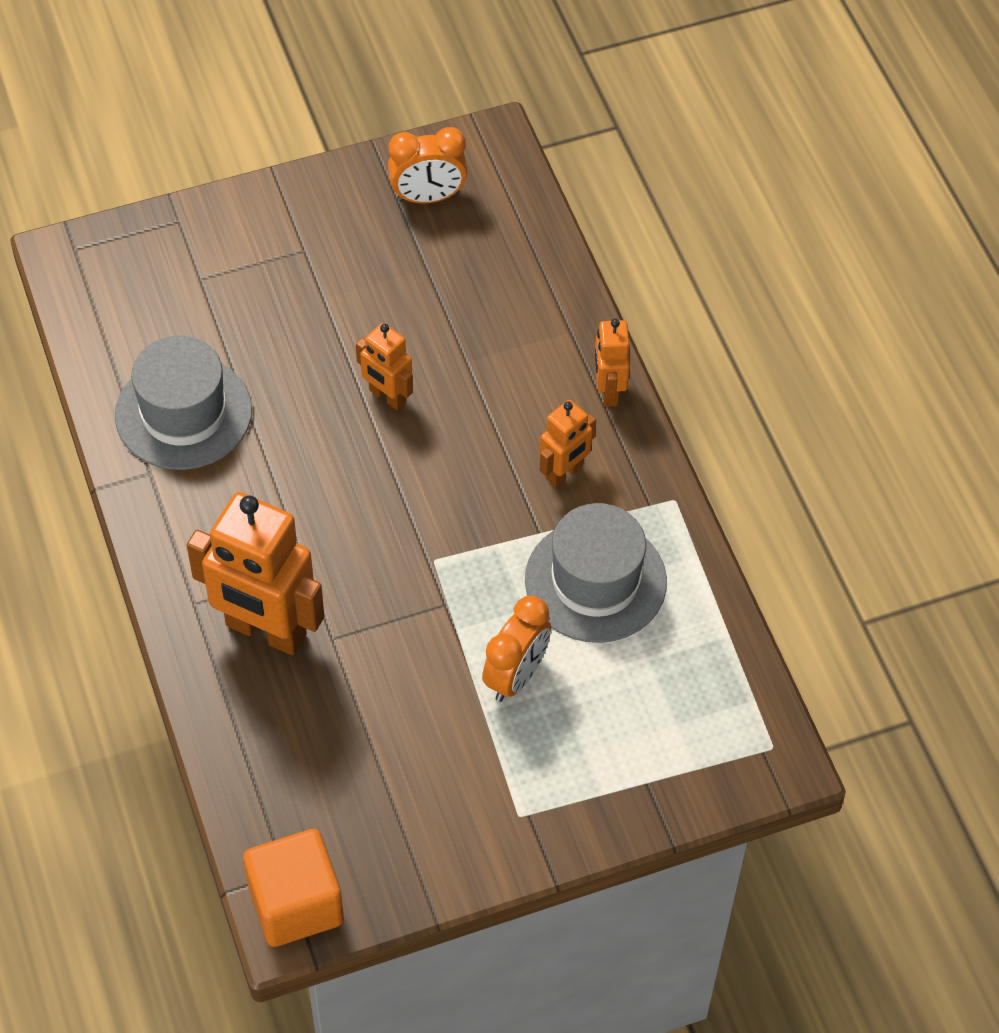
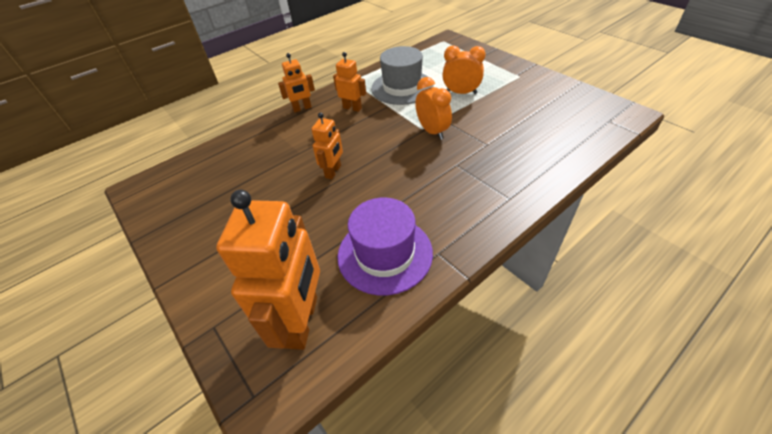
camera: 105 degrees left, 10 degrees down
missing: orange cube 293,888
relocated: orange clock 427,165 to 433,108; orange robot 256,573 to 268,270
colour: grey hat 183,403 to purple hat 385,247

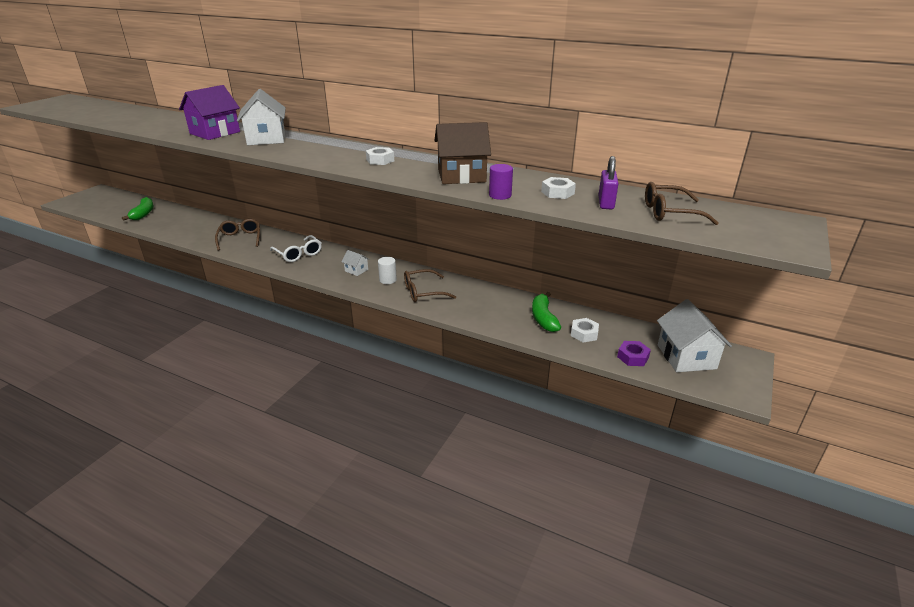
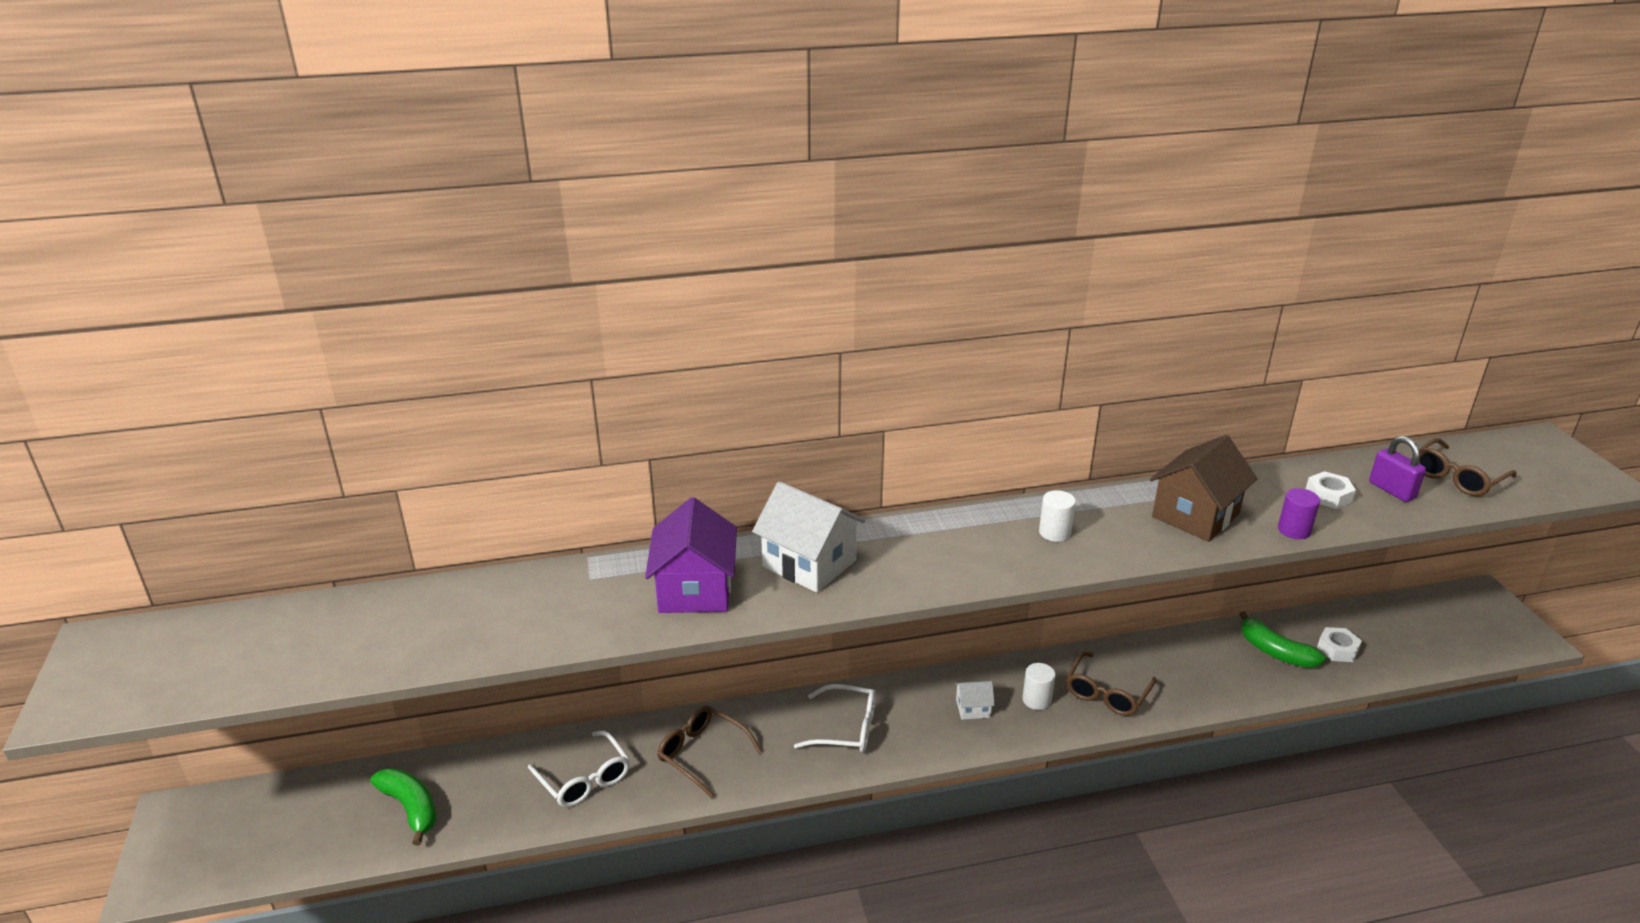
camera: 40 degrees left, 0 degrees up
missing: white house 694,335; purple nut 634,353
appeared: white glasses 579,769
exchanged: white nut 380,156 to white cylinder 1057,516

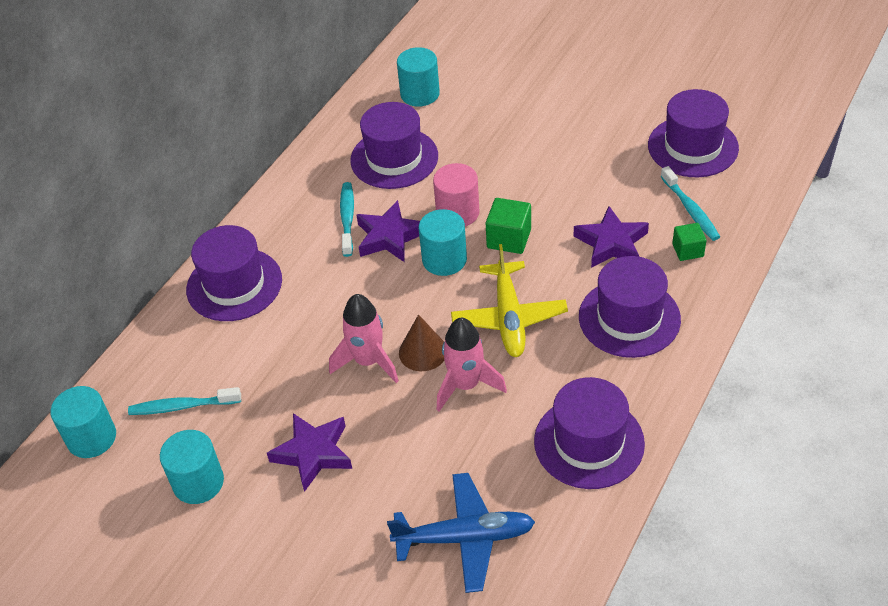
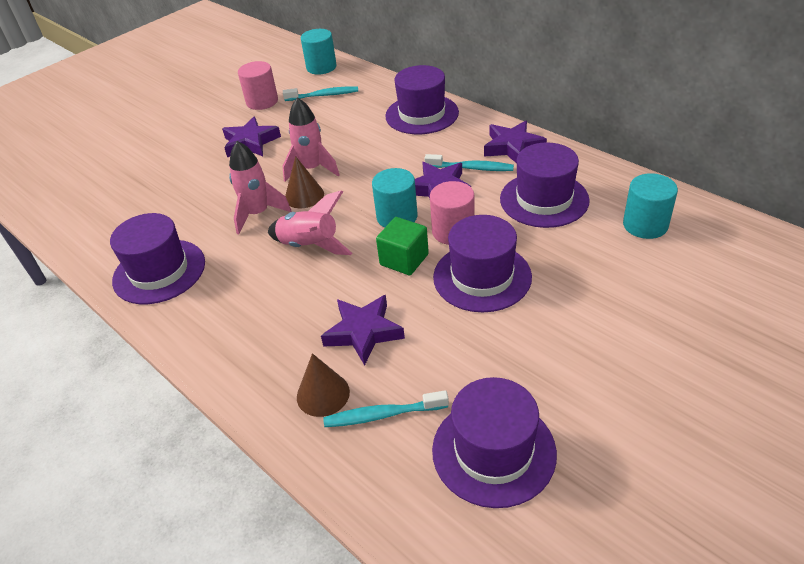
camera: 105 degrees right, 5 degrees down
missing: blue plane 461,533
appeared: purple star 515,142
relocated: purple hat 630,307 to 482,263
exchanged: green cube 689,242 to brown cone 323,385; yellow plane 509,300 to pink rocket 310,222
colour: turquoise cylinder 192,467 to pink cylinder 258,85
spun: turquoise toothbrush 184,401 = 320,93 75 degrees clockwise

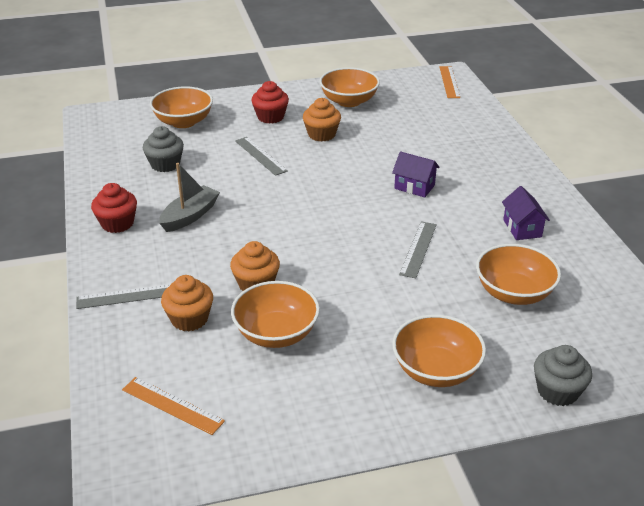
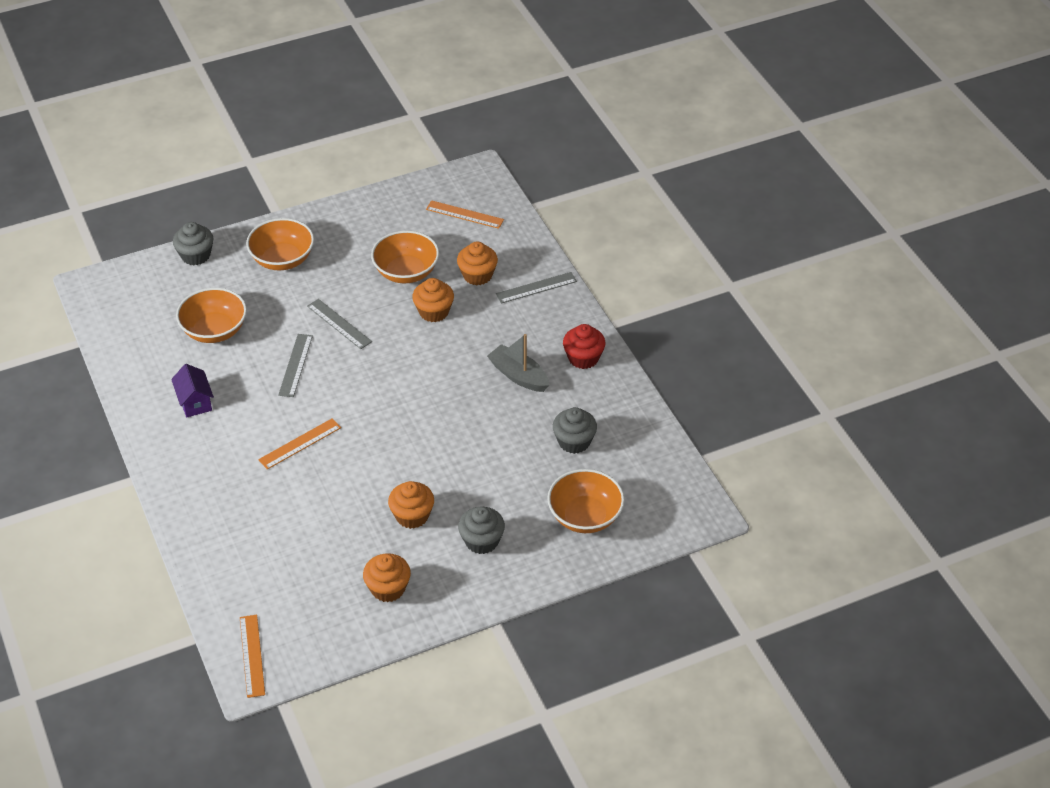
camera: 170 degrees right, 10 degrees up
relocated: grey ruler 261,156 to 339,324
exchanged: orange bowl 349,87 to orange cupcake 387,577; purple house 416,174 to orange ruler 299,444
colour: red cupcake 270,102 to grey cupcake 481,530
spun: grey boat 189,197 = 518,363 105 degrees clockwise

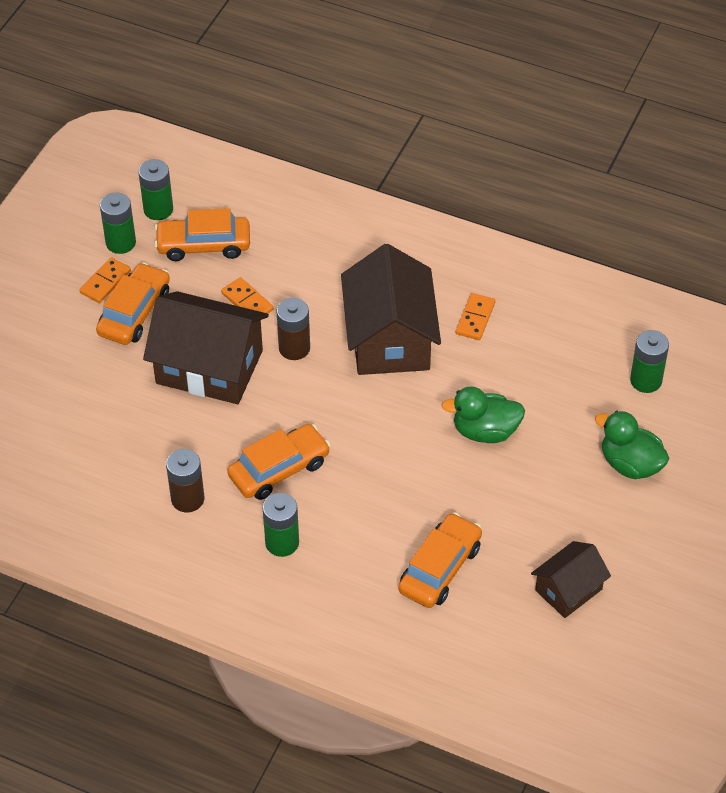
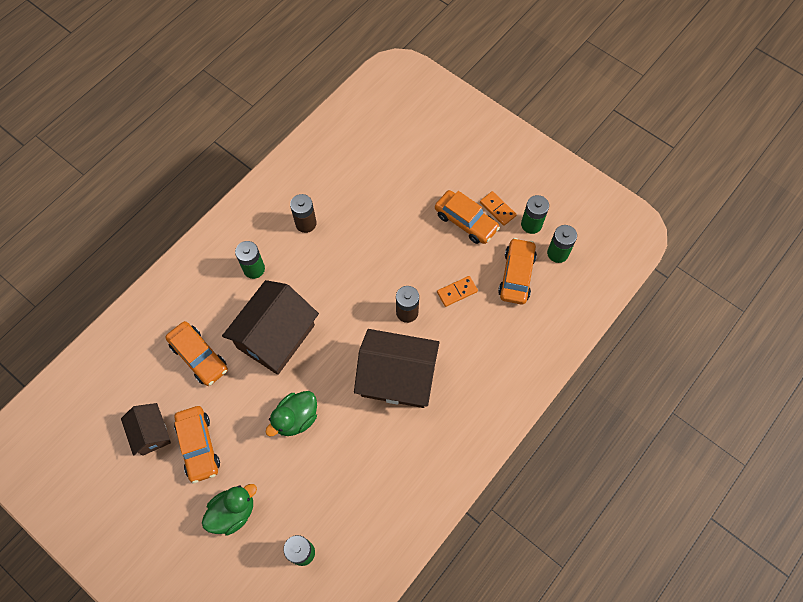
camera: 105 degrees right, 15 degrees up
missing: orange domino 475,316
relocated: brown house 206,347 to 270,327; orange car 278,462 to 197,444
spun: green duck 483,414 = 291,413 150 degrees counterclockwise

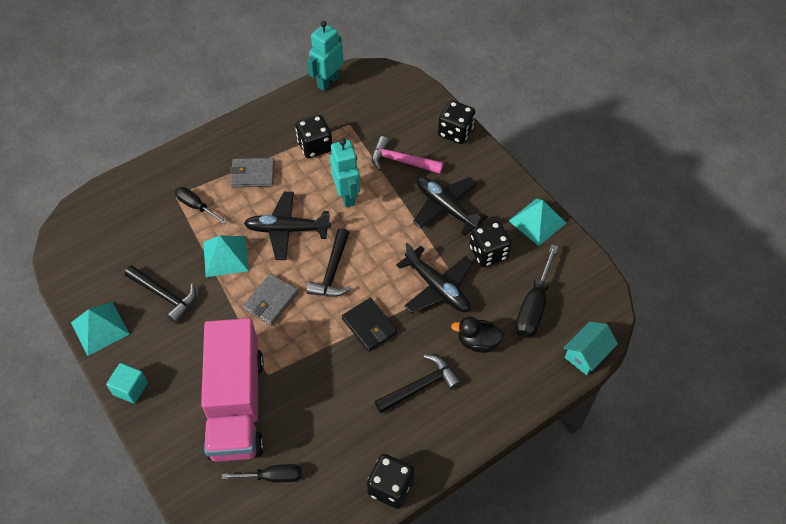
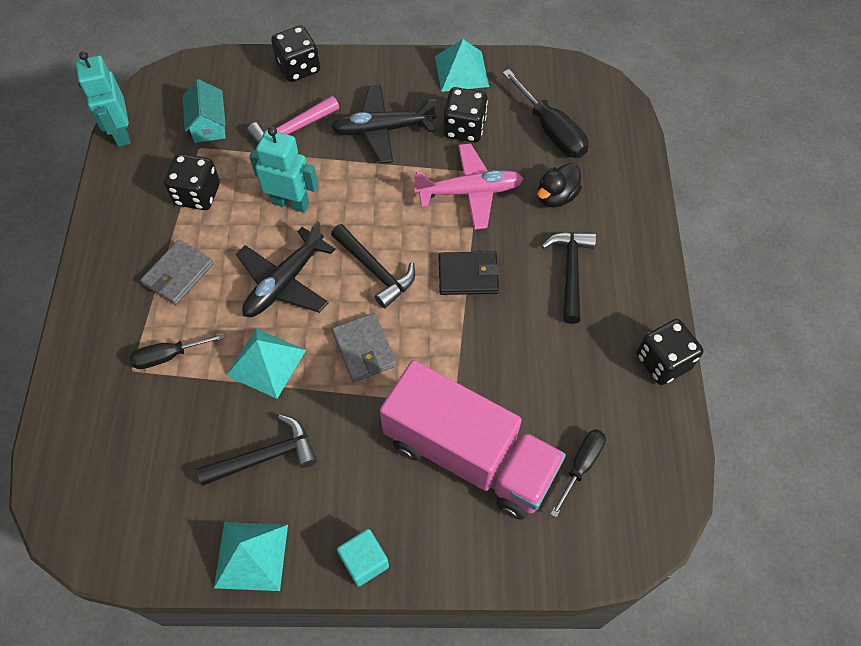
camera: 55 degrees left, 5 degrees up
relocated: turquoise house 591,348 to 204,111
colour: black plane 434,278 to pink plane 469,186

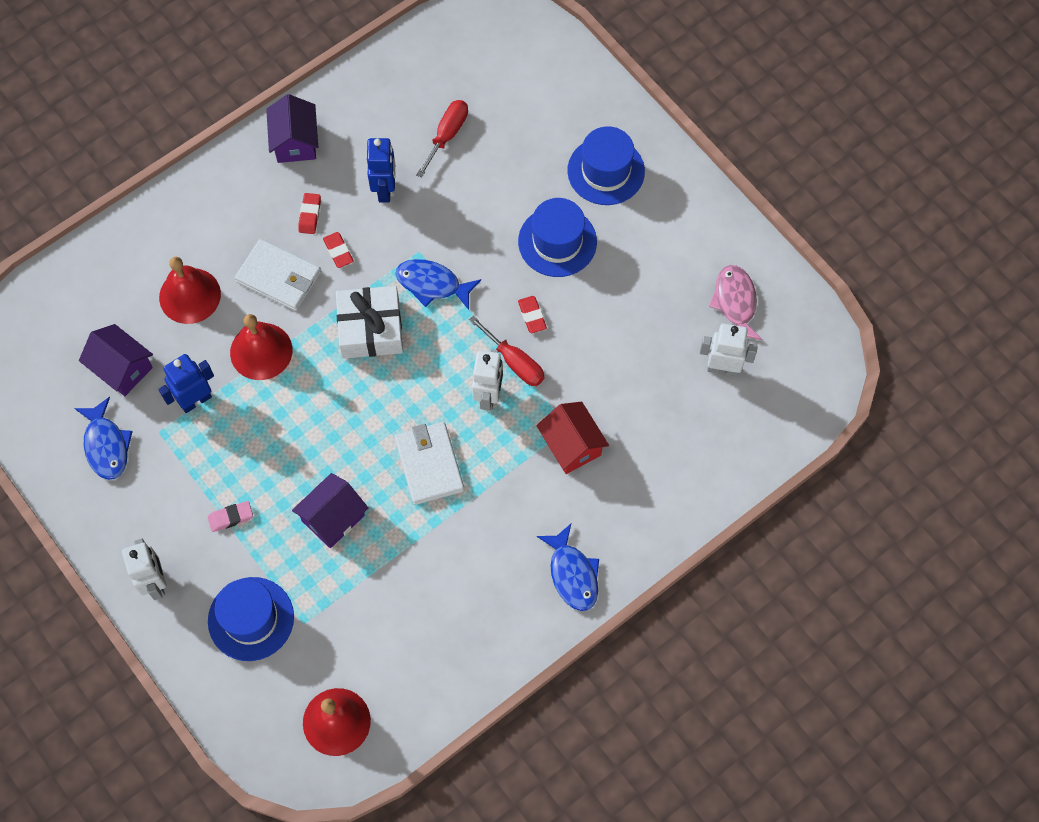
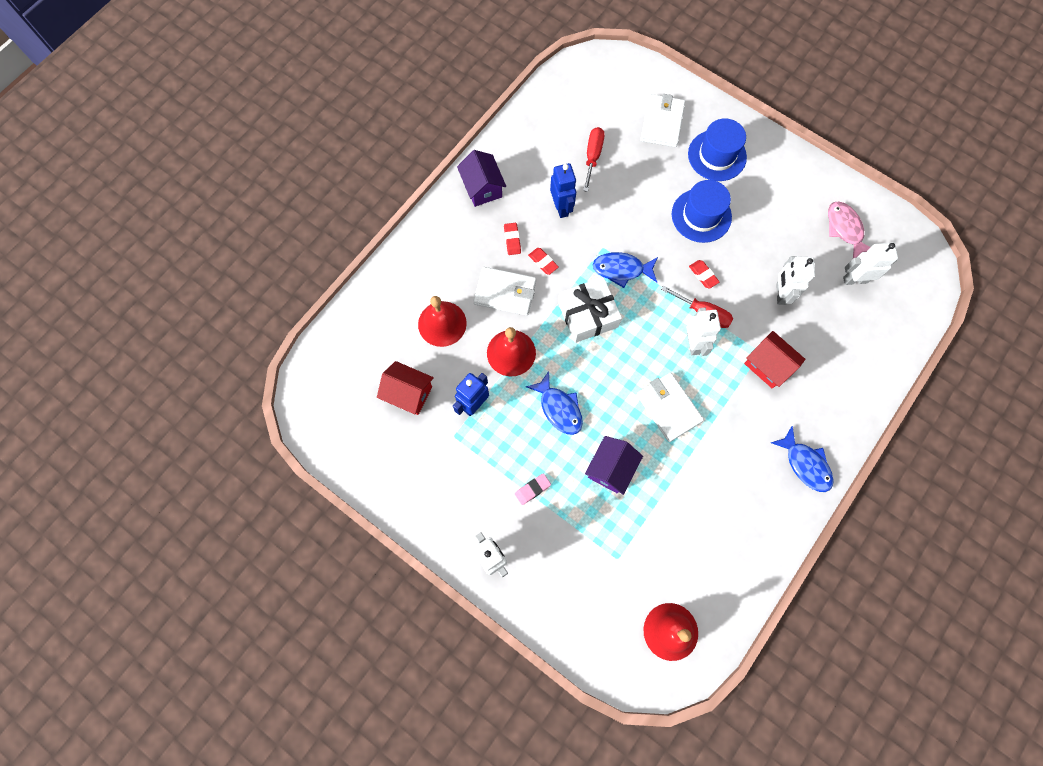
camera: 15 degrees left, 5 degrees up
missing: blue hat 251,619
appeared: white wallet 663,120; white robot 795,280
relocated: blue fish 103,438 to 554,403
colour: purple house 116,360 to red house 405,388

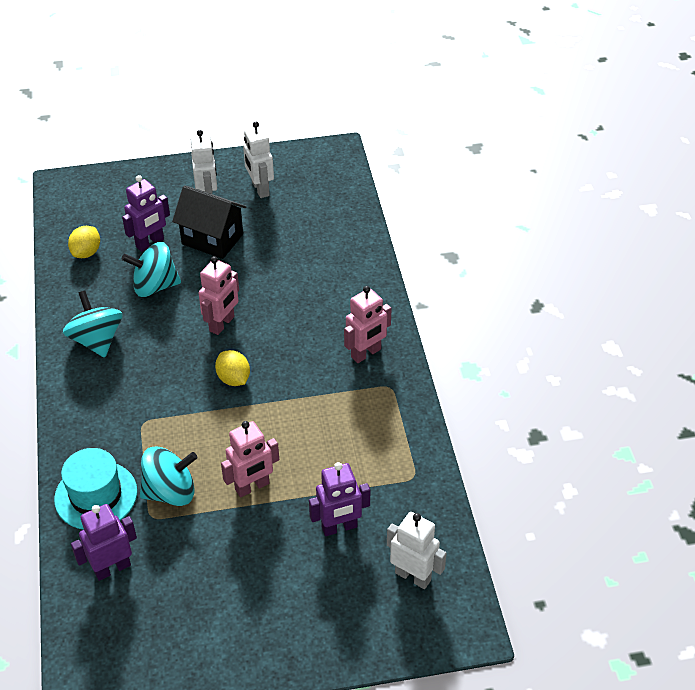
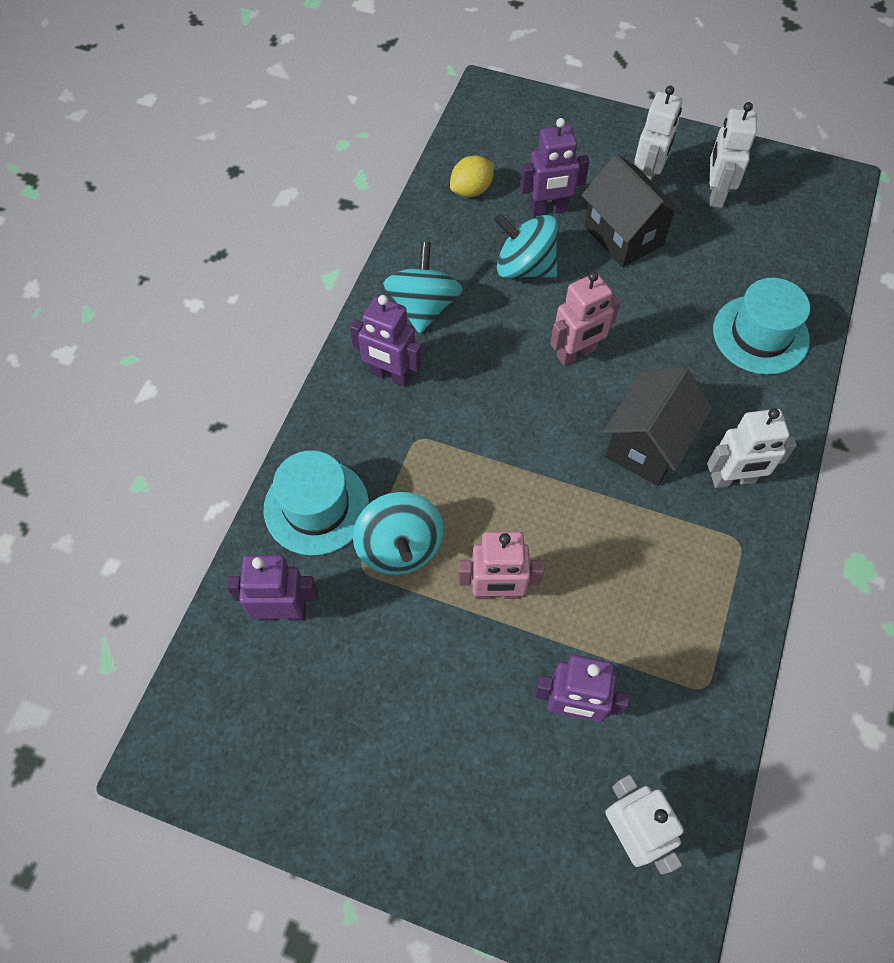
camera: 30 degrees right, 15 degrees up
missing: yellow lemon 232,368
appeared: turquoise hat 761,326; purple robot 386,341; black house 658,426
colour: pink robot 367,324 to white robot 752,448
spun: turquoise spinning top 169,476 = 398,533 60 degrees clockwise

